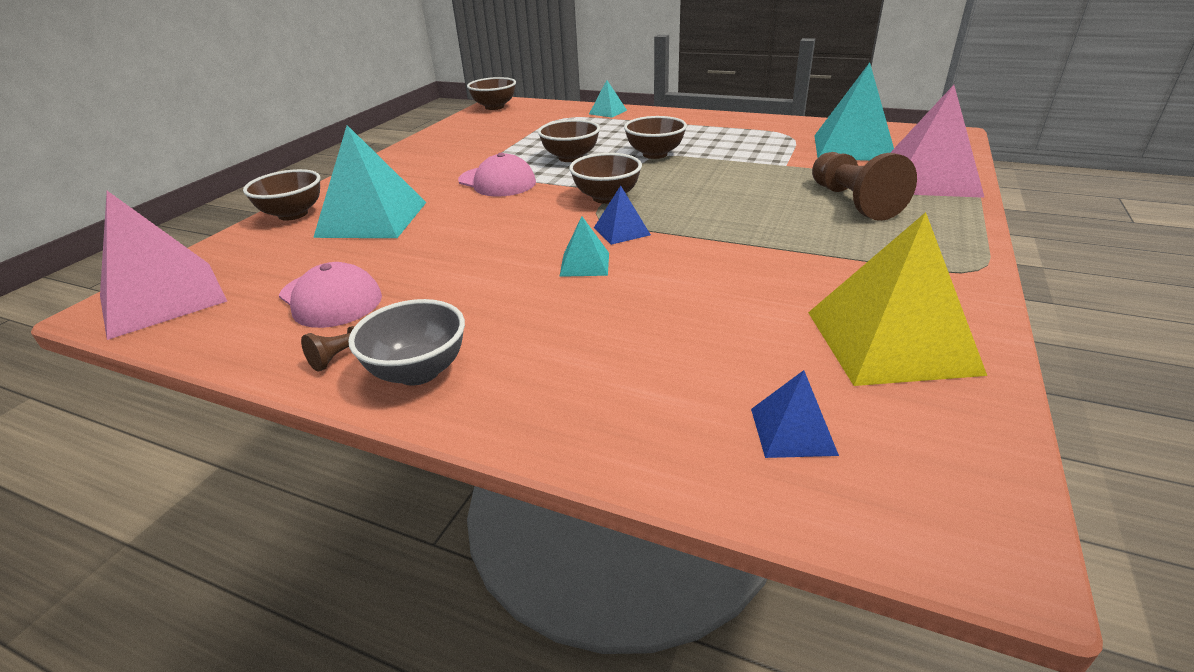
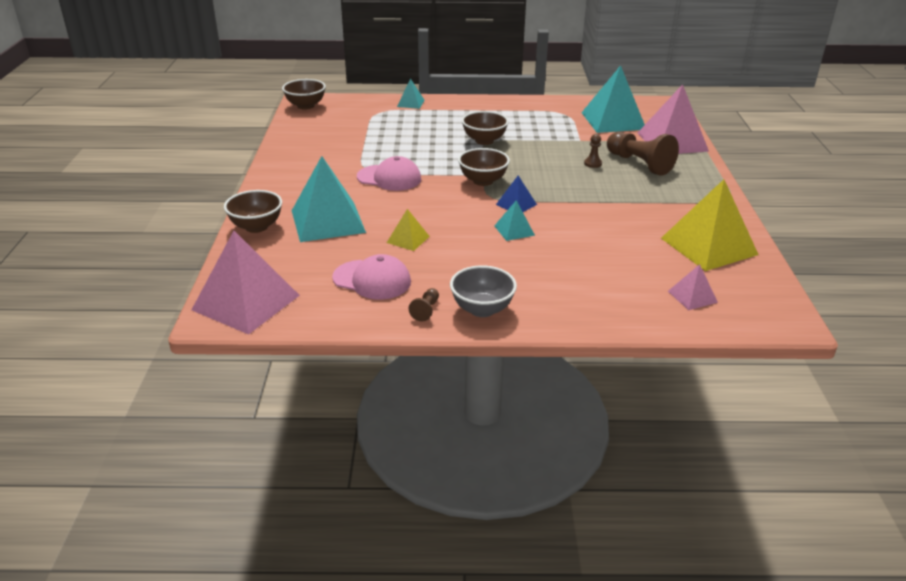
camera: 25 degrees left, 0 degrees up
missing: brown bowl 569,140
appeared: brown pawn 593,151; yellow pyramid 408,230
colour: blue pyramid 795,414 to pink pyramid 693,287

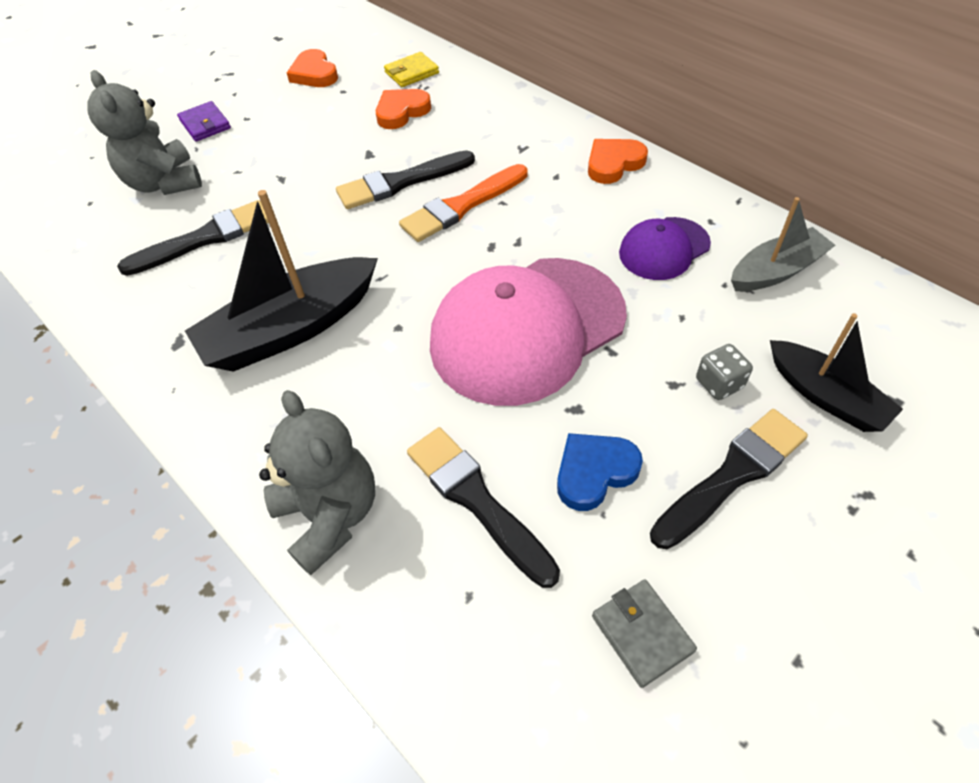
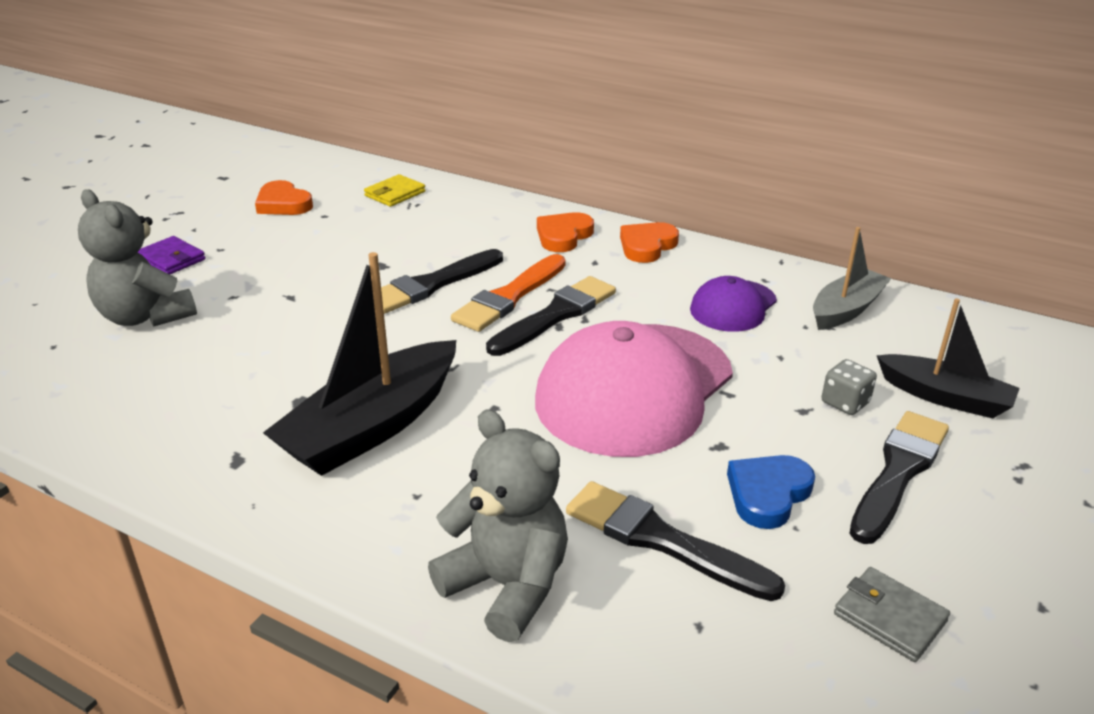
camera: 20 degrees left, 20 degrees down
relocated: orange heart 403,109 to 565,232; black brush 193,238 to 551,316

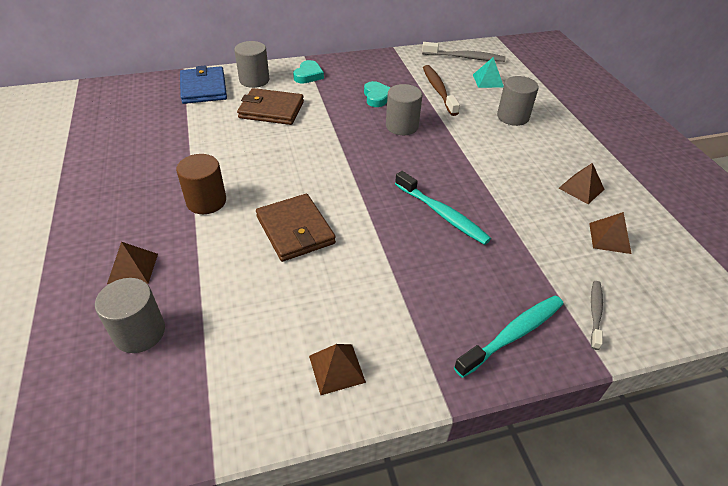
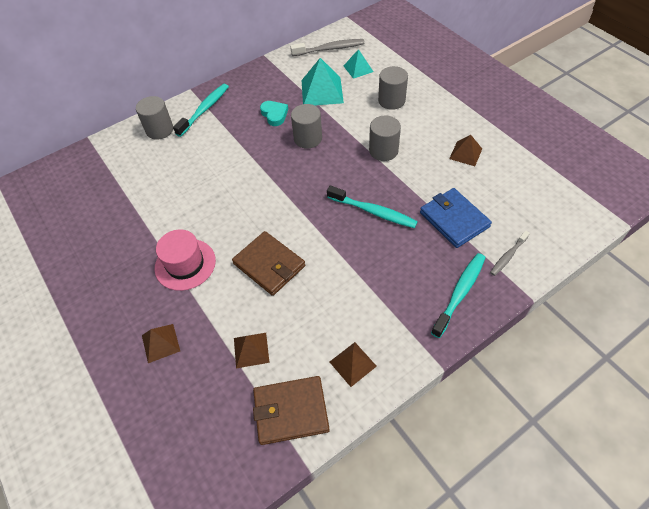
camera: 15 degrees left, 10 degrees up
relocated: blue wallet 203,84 to 456,218; brown wallet 270,106 to 291,410; brown pyramid 610,233 to 252,350; grey cylinder 130,315 to 385,138
exchanged: turquoise heart 308,72 to turquoise toothbrush 201,110; brown toothbrush 441,90 to turquoise pyramid 323,82; brown cylinder 201,184 to pink hat 185,260
spun: grey toothbrush 597,315 = 510,253 135 degrees counterclockwise

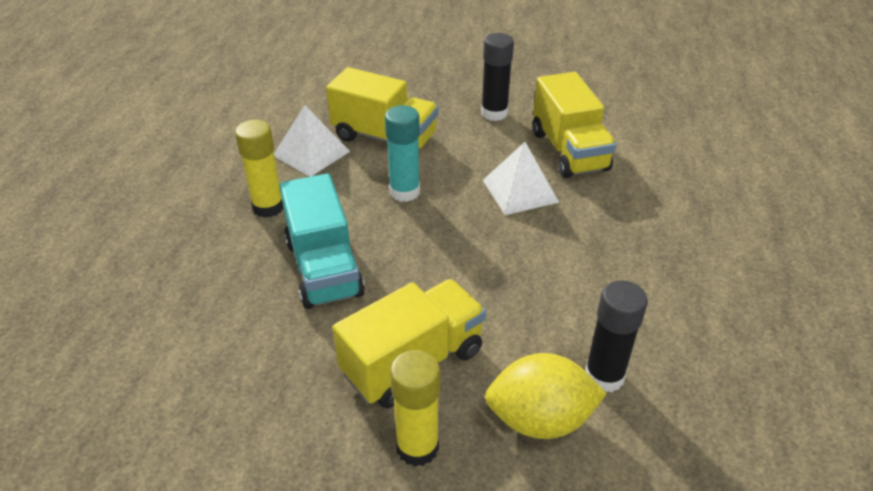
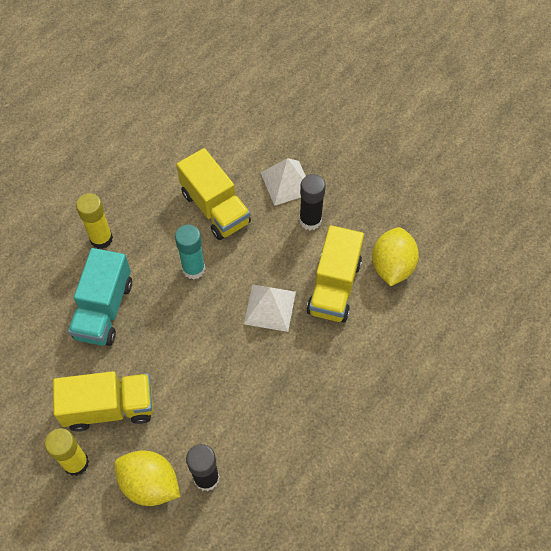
camera: 30 degrees right, 20 degrees up
appeared: yellow lemon 395,256
relocated: white pyramid 312,141 to 283,182

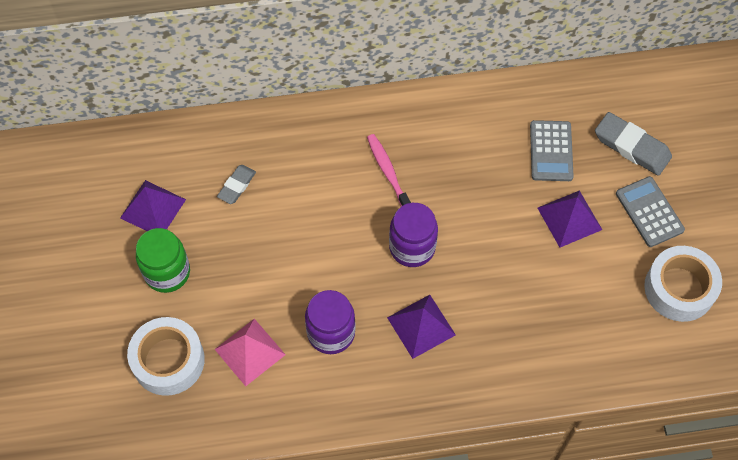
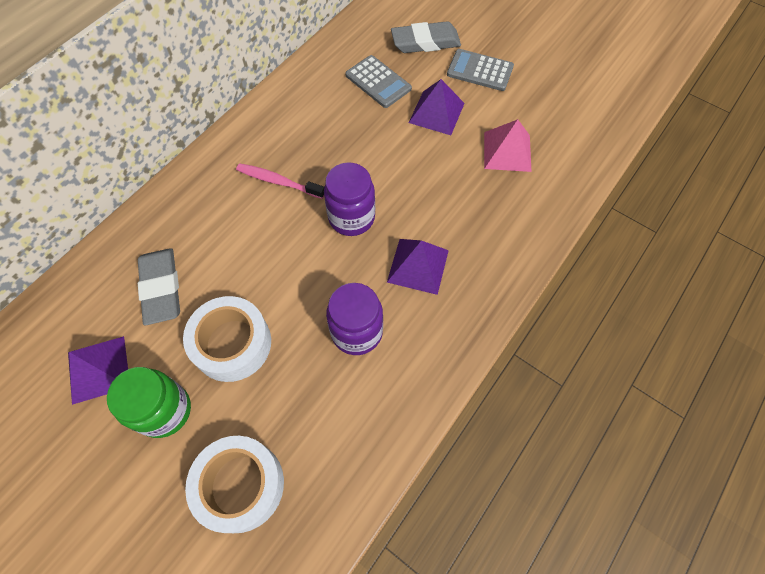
camera: 45 degrees left, 0 degrees up
relocated: white tape 683,284 to 227,339; pink pyramid 250,352 to 508,145
size: grey eraser 236,184 = 159,287 x1.68

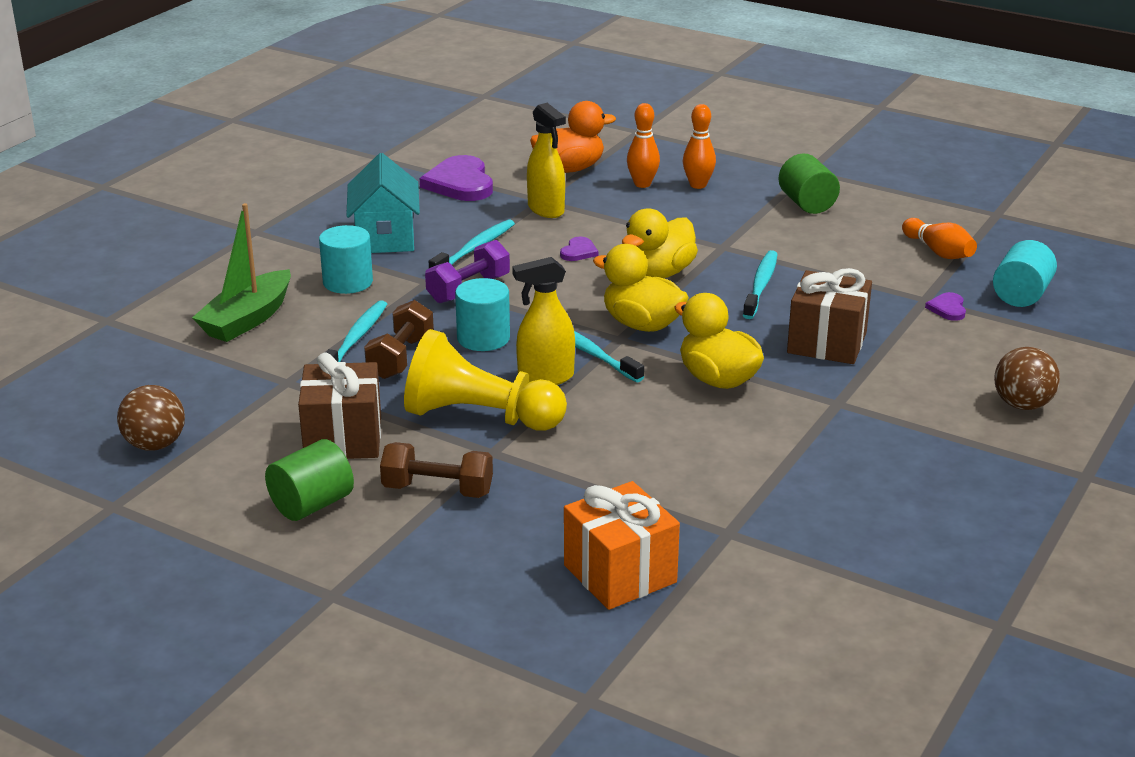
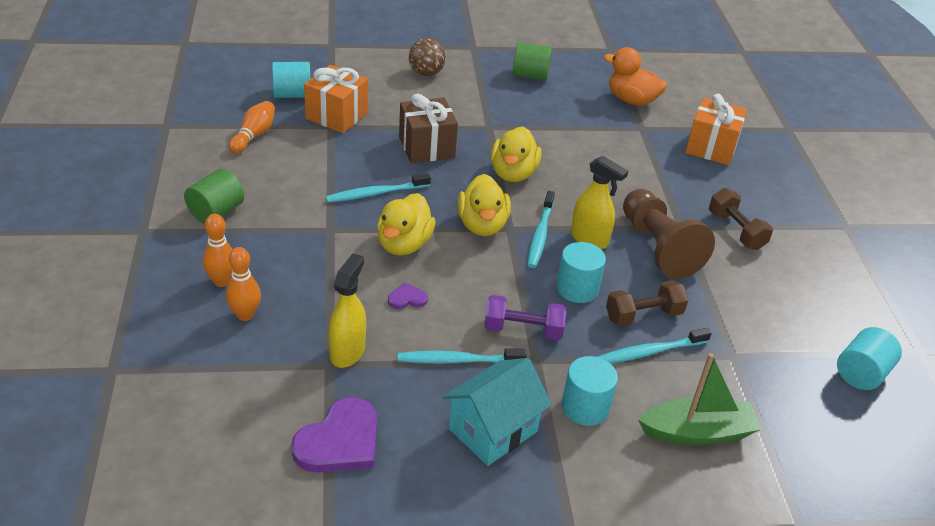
camera: 130 degrees left, 10 degrees up
missing: brown gift 339,405
relocated: orange duck 573,137 to 635,76; green cylinder 309,480 to 532,61
exchanged: purple heart 945,306 to orange gift 336,99; brown ball 151,418 to turquoise cylinder 869,358
colour: yellow pawn 485,380 to brown pawn 669,234
spun: yellow duck 660,243 = 406,224 105 degrees clockwise

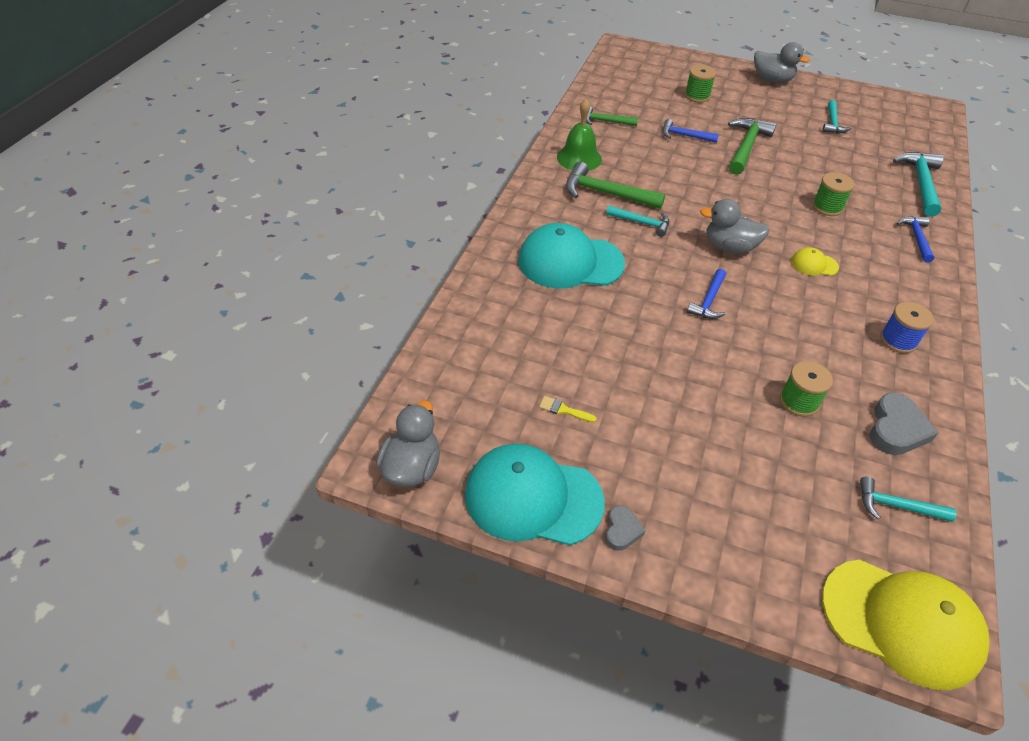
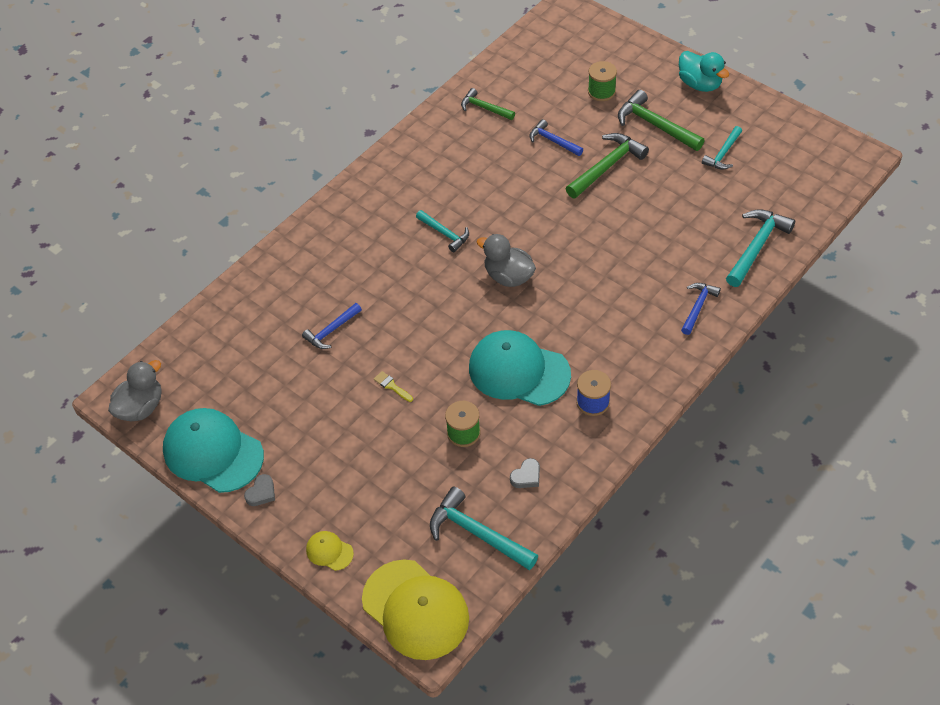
camera: 25 degrees right, 5 degrees up
missing: green bell 579,135; green spool 833,194
relocated: green hammer 615,185 to 661,120; turquoise cap 571,256 to 520,368; yellow cap 815,261 to 330,551; blue hammer 706,294 to 332,326; yellow brush 568,409 to 393,386
colour: grey duck 782,62 to turquoise duck 704,71
size: grey heart 904,424 = 525,473 x0.58; turquoise hammer 908,499 = 484,528 x1.62

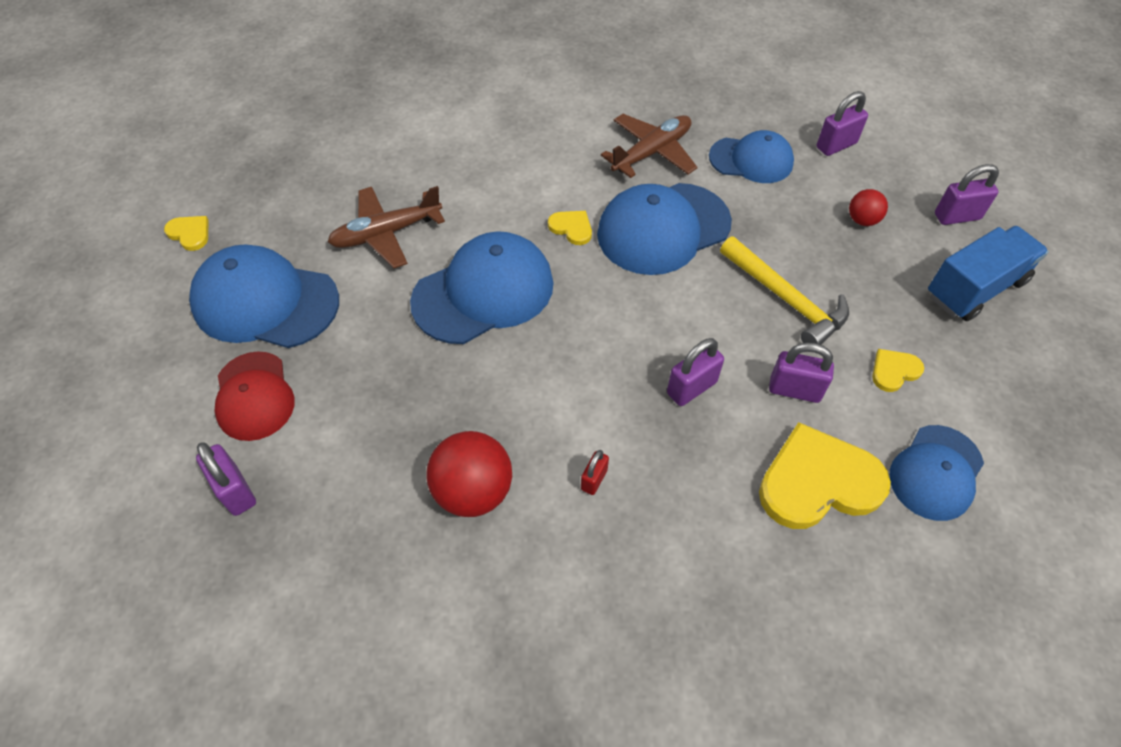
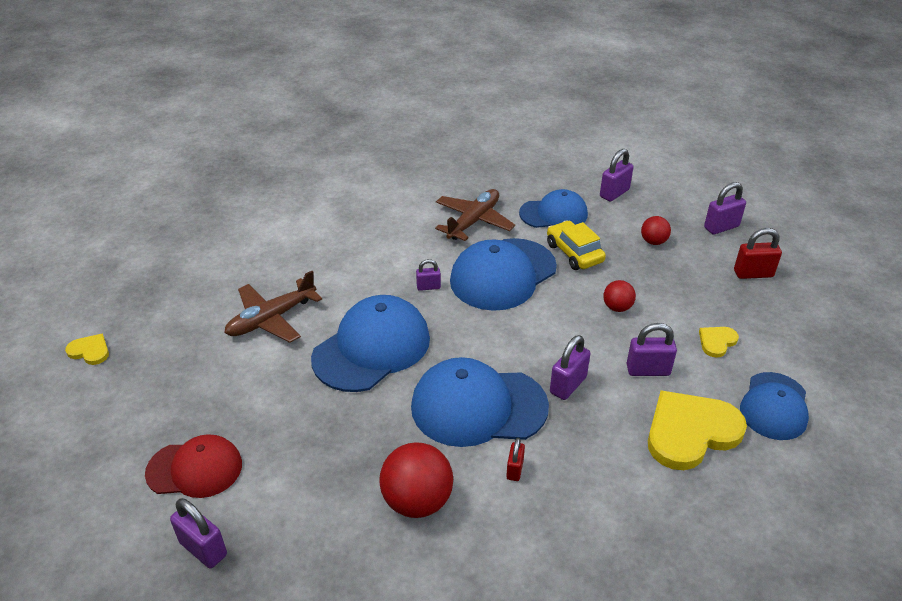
camera: 15 degrees left, 15 degrees down
appeared: yellow car 576,245
relocated: blue cap 264,296 to 480,402
exchanged: yellow heart 570,228 to purple padlock 428,275; blue truck 988,273 to red padlock 758,253; yellow hammer 784,290 to red ball 619,296
spun: red cap 254,396 = 193,466 60 degrees counterclockwise

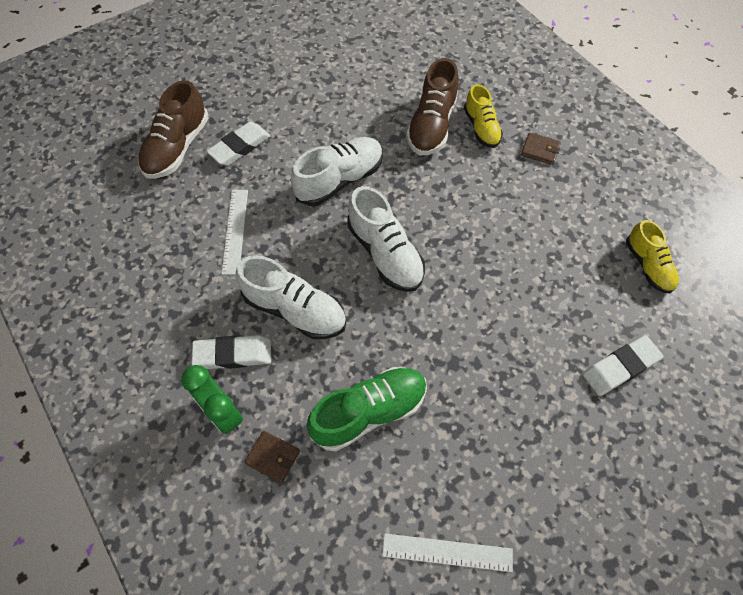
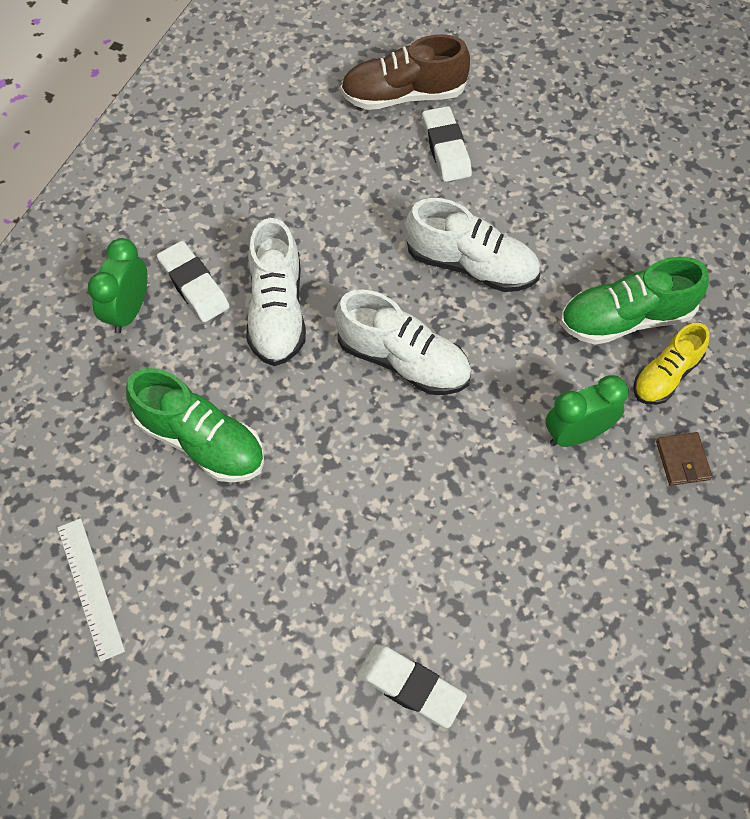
camera: 60 degrees right, 0 degrees up
missing: white ruler 235,232; yellow shoe 652,256; brown wallet 272,457
appeared: green clock 587,411
colour: brown shoe 432,106 to green shoe 634,300
spun: white eraser 238,144 = 447,144 60 degrees clockwise; white shoe 386,239 = 403,342 90 degrees counterclockwise

